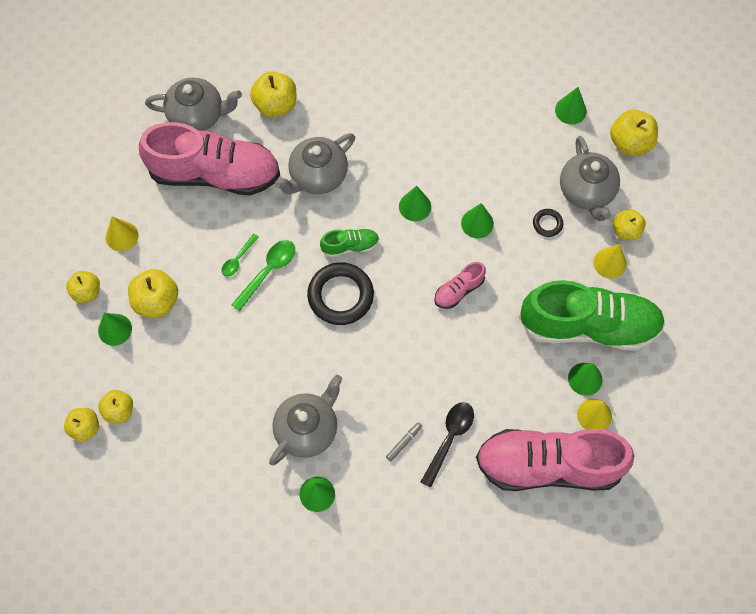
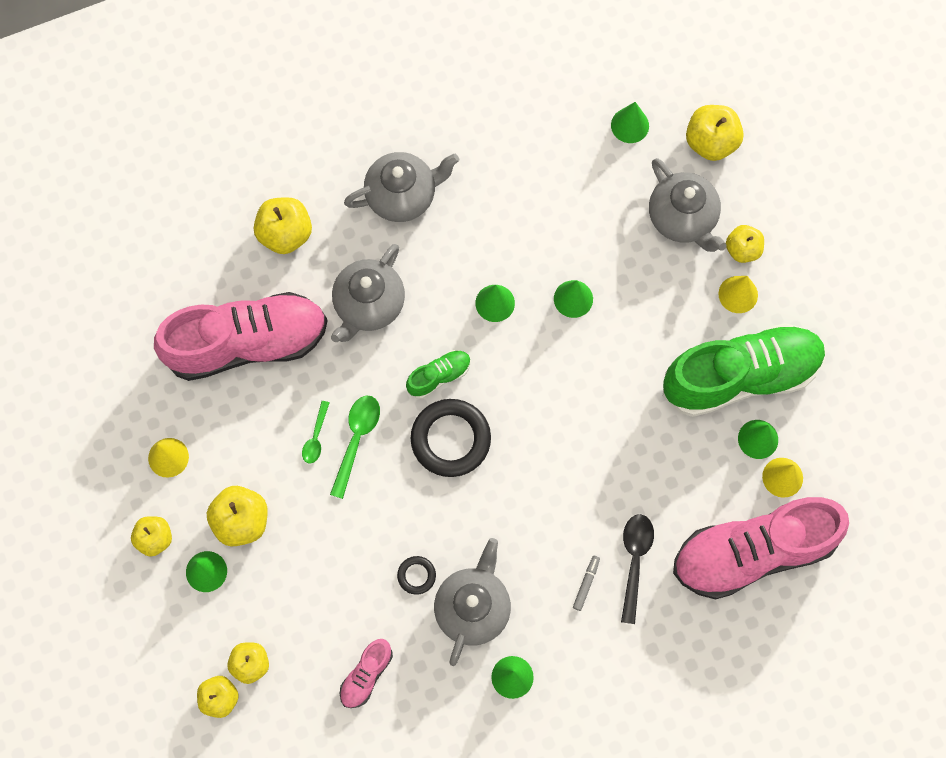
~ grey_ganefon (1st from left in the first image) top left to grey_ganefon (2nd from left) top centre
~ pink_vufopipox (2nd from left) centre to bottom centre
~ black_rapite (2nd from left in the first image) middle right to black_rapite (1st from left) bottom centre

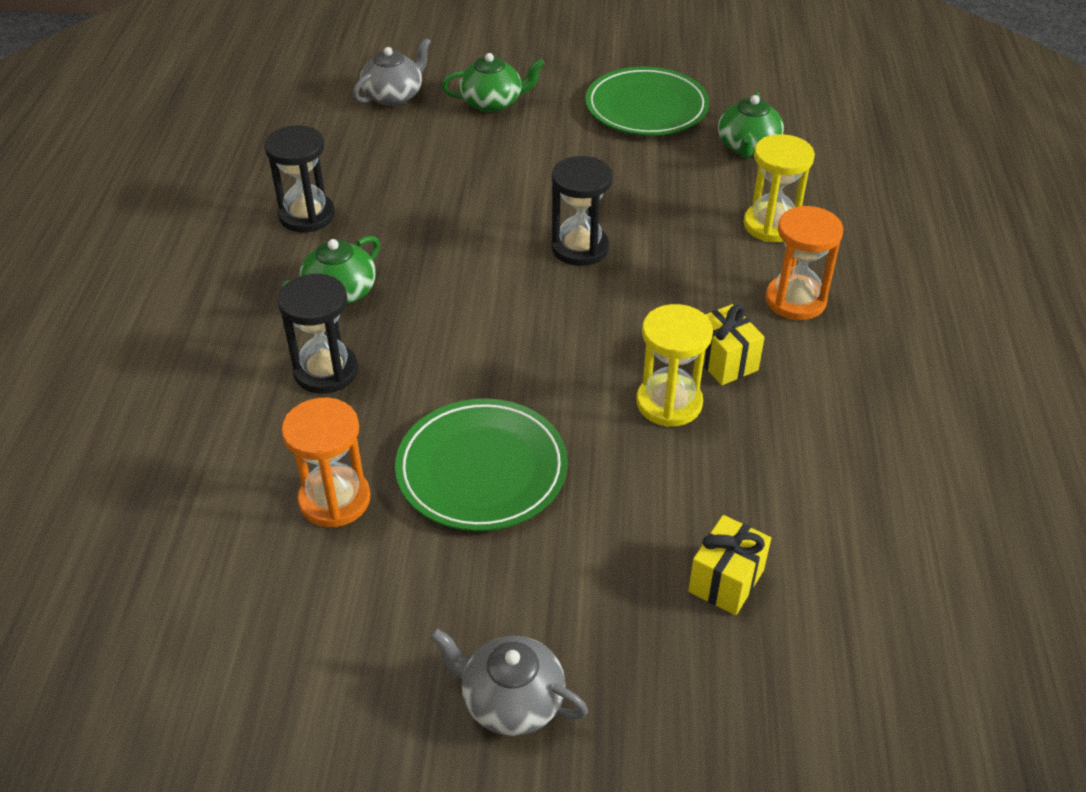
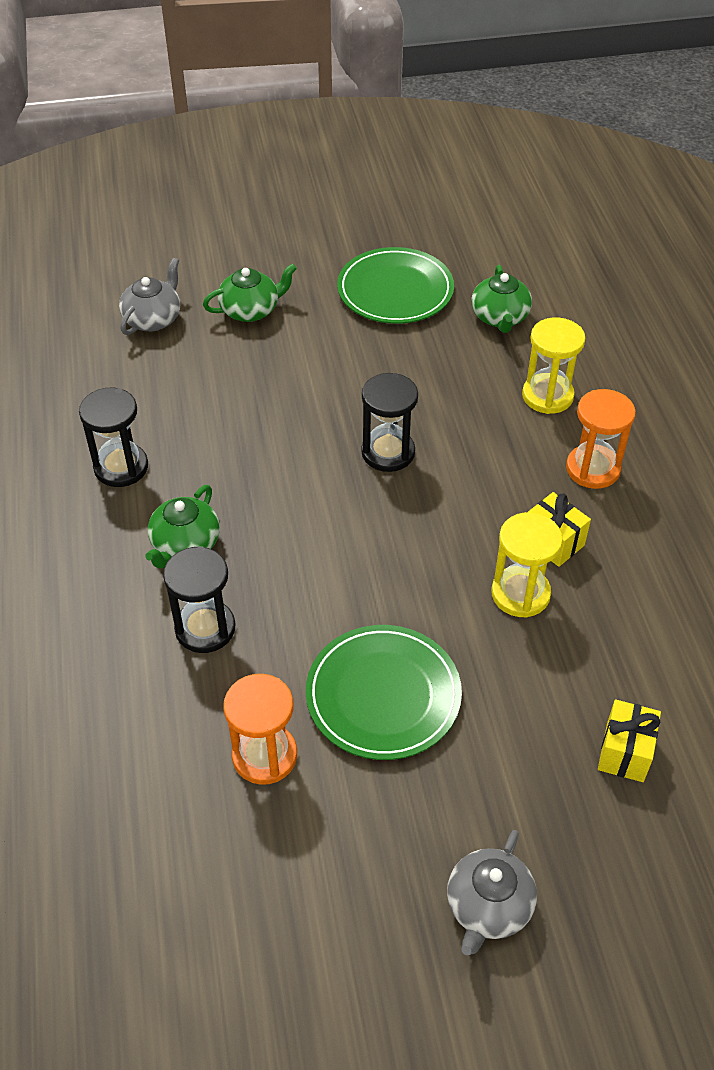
~ grey_ganefon (2nd from left) bottom centre = bottom right 75 degrees counterclockwise

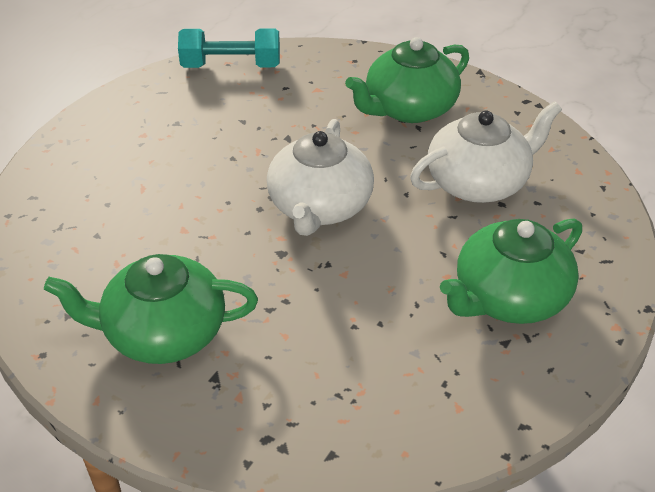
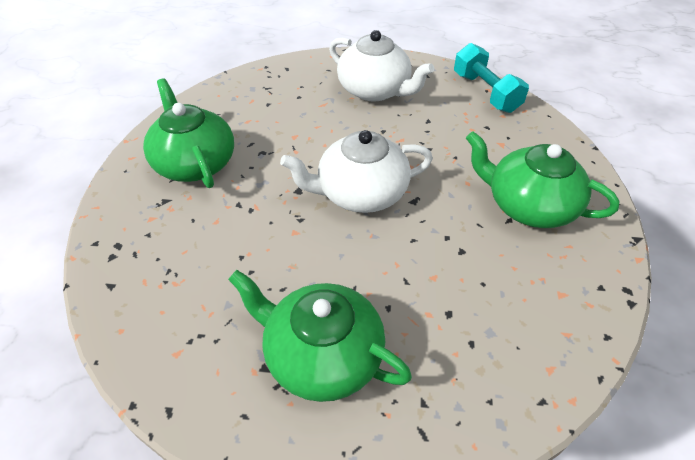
~ white_ganefon (2nd from left) top right to top centre

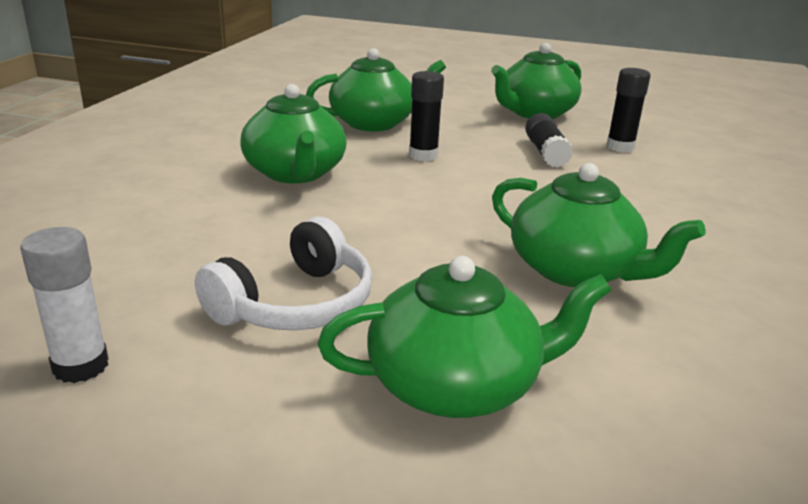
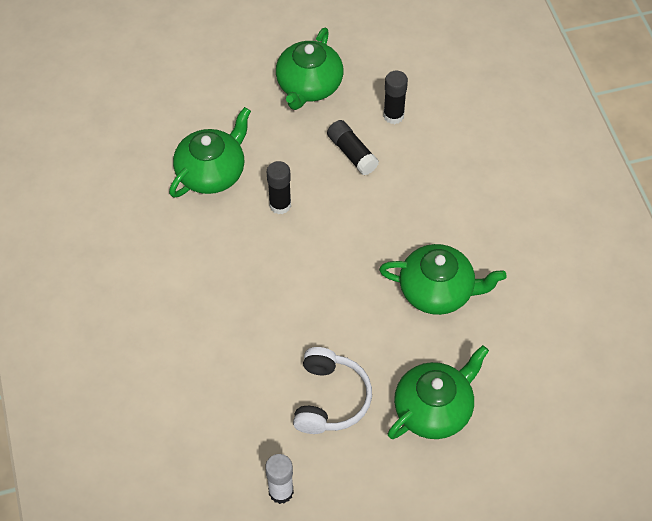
- green_ganefon (1st from left) top centre

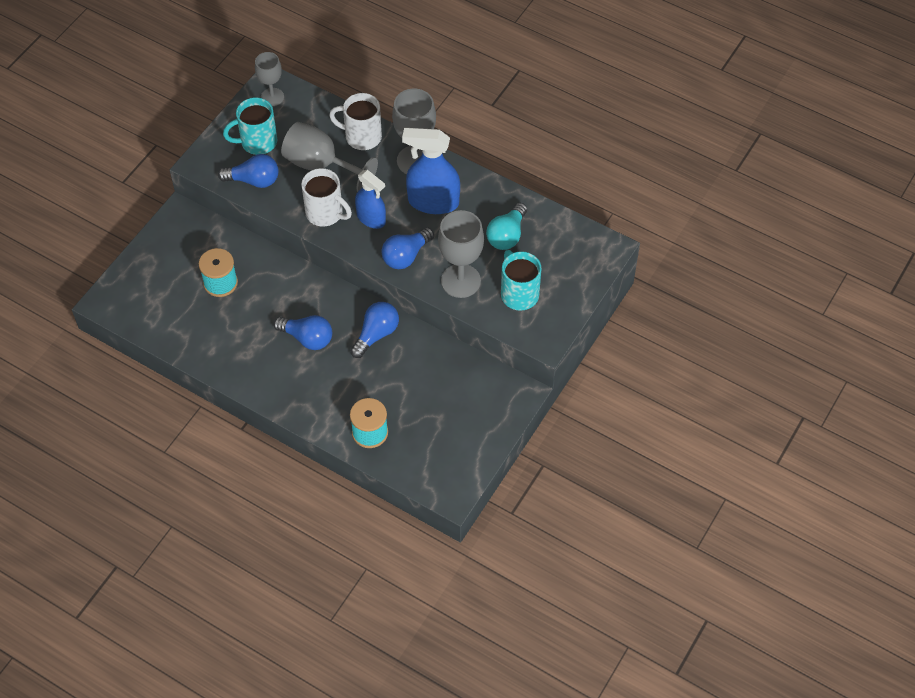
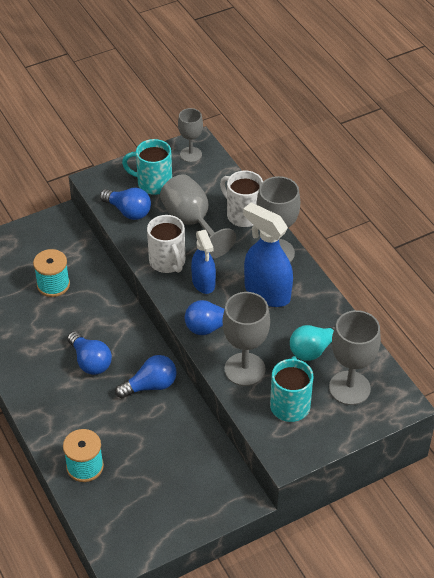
+ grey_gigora (5th from left) middle right

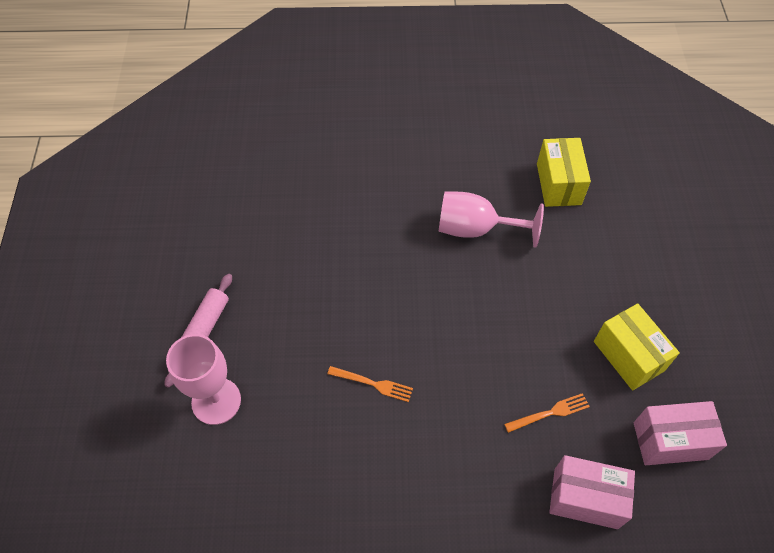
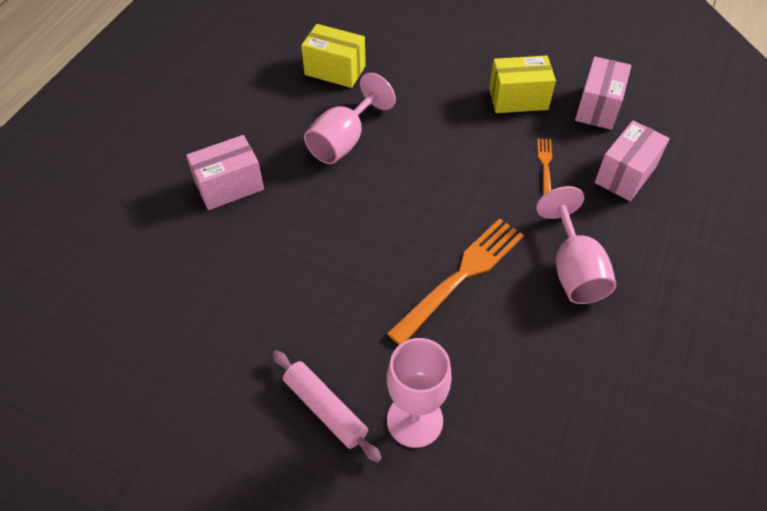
+ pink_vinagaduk (1st from left) middle left
+ pink_gigora (3rd from left) middle right
~ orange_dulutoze (1st from left) bottom centre = centre x2.06

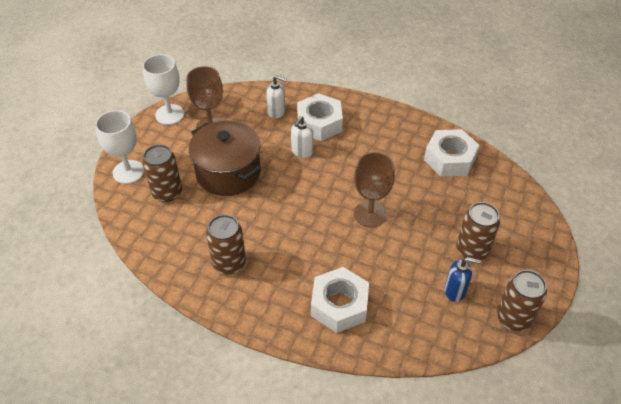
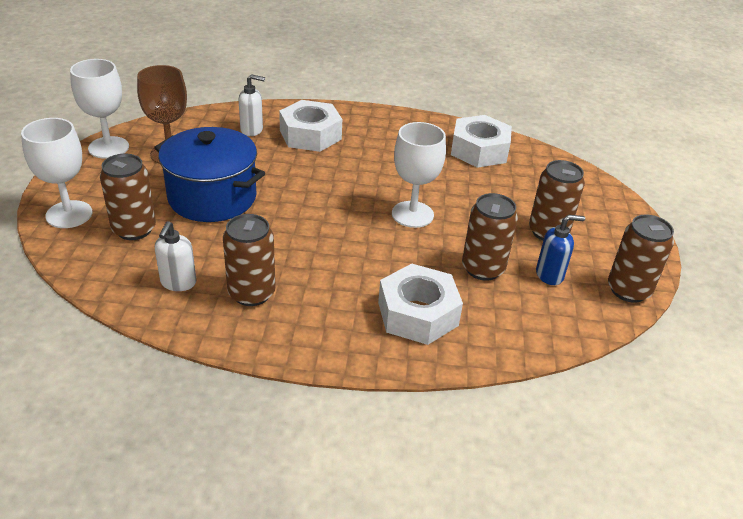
+ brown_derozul (3rd from left) centre
~ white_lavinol (2nd from left in the first image) centre to white_lavinol (1st from left) middle left
~ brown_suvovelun centre to blue_suvovelun middle left
~ brown_gigora (2nd from left) centre to white_gigora (3rd from left) centre

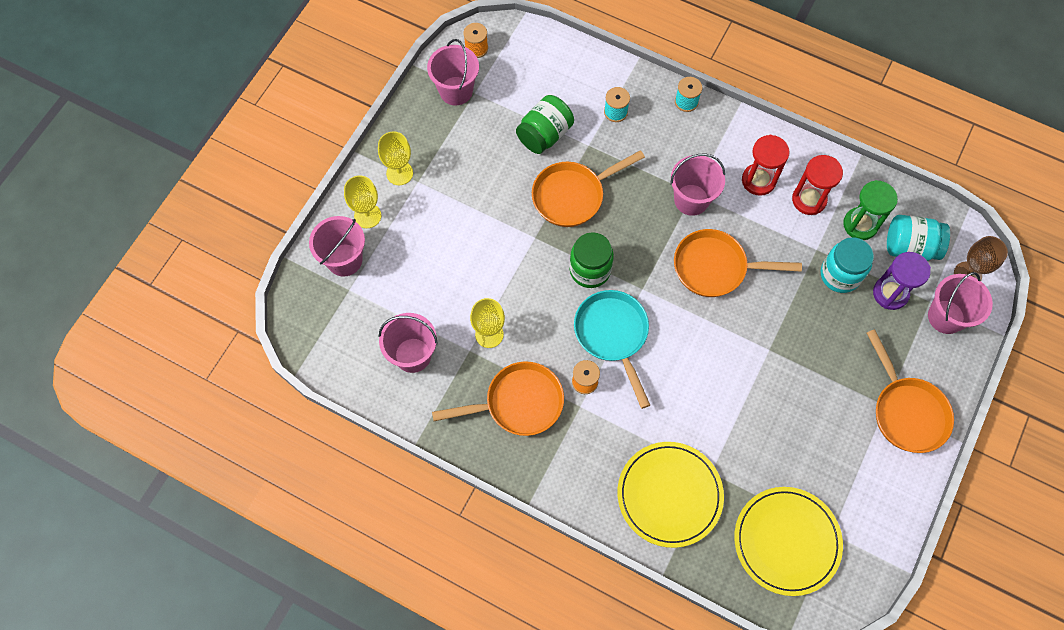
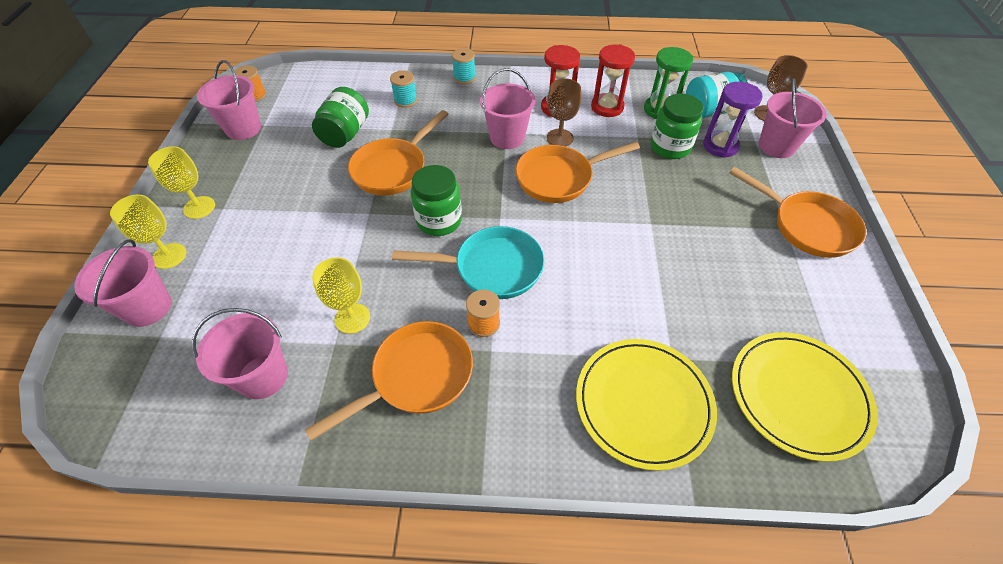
+ brown_gigora (1st from left) top centre
~ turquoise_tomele (1st from left) middle right to green_tomele (3rd from left) top right
~ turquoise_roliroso centre = centre 135 degrees clockwise

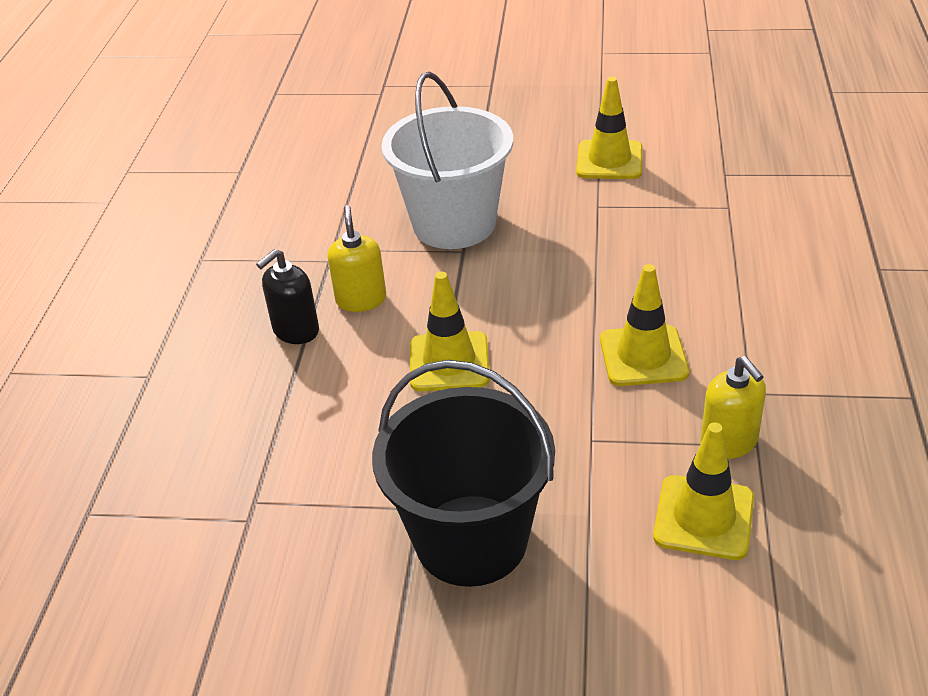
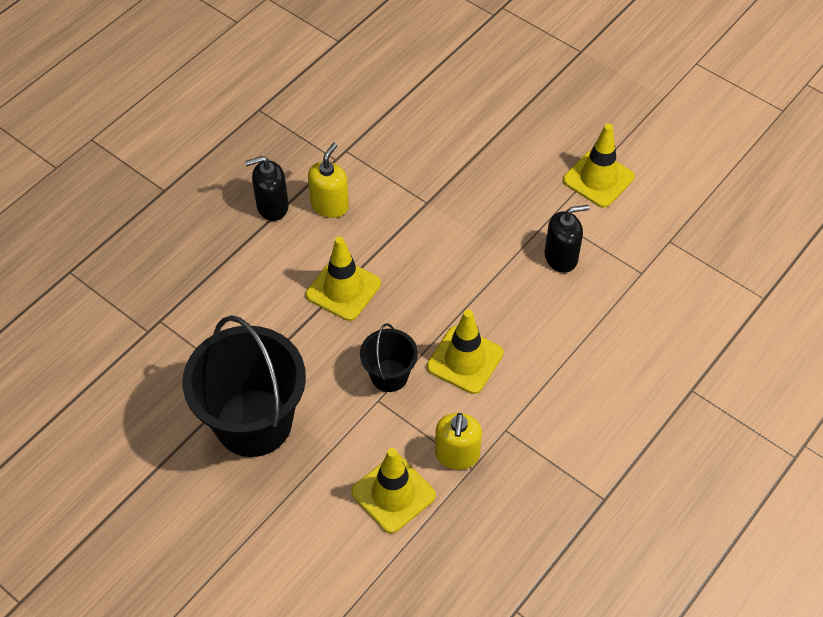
- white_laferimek top centre
+ black_laferimek (2nd from left) centre
+ black_lavinol (2nd from left) middle right

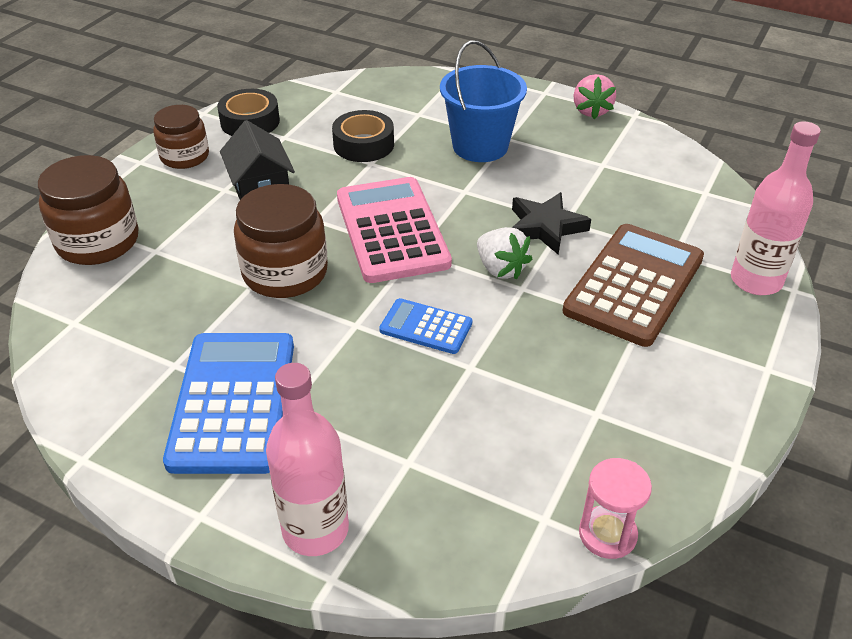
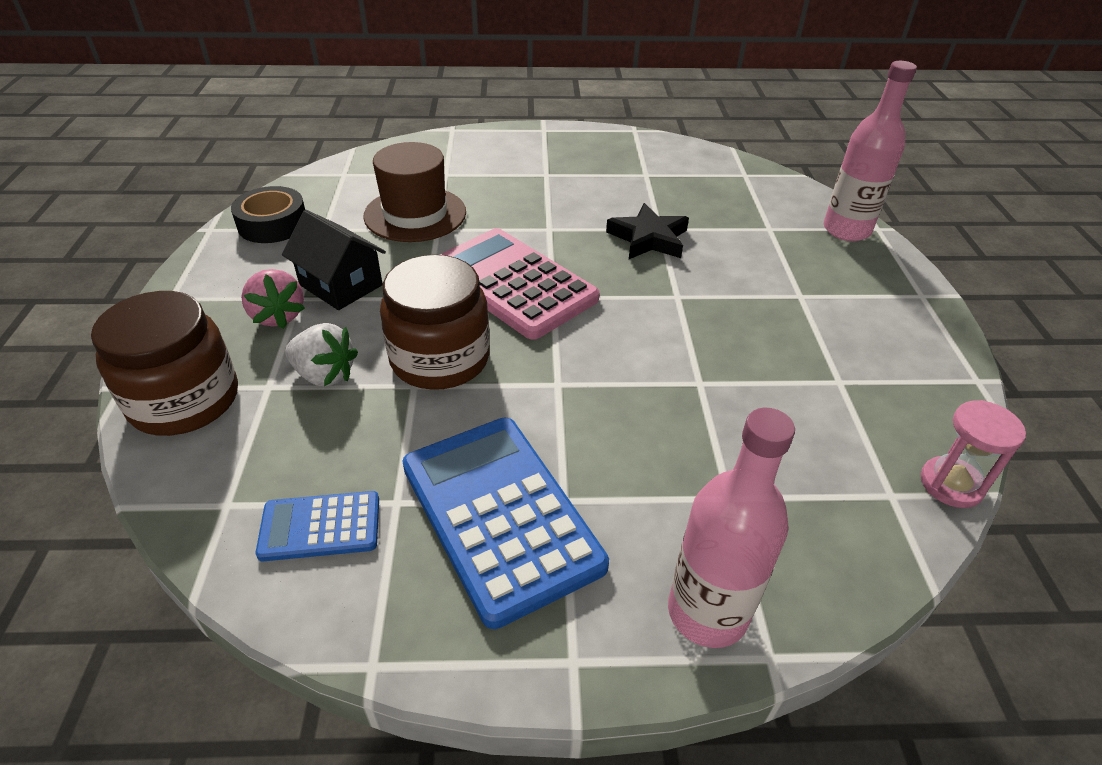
- brown_tomele (2nd from left) top left
- blue_laferimek top centre
- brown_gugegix middle right
~ blue_gugegix (2nd from left in the first image) centre to blue_gugegix (1st from left) bottom left
~ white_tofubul centre to middle left
~ pink_tofubul top right to middle left
~ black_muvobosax (2nd from left) top centre to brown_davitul top centre

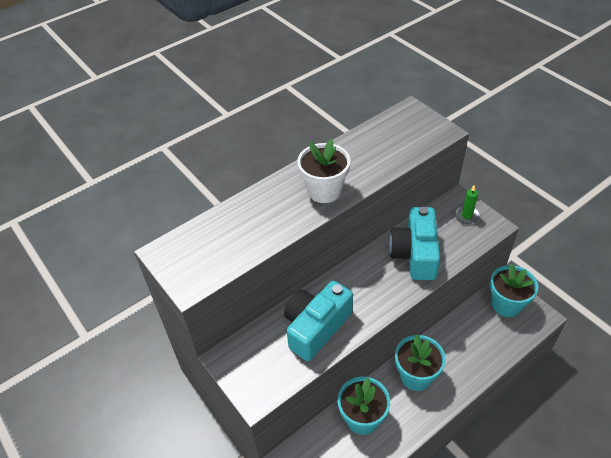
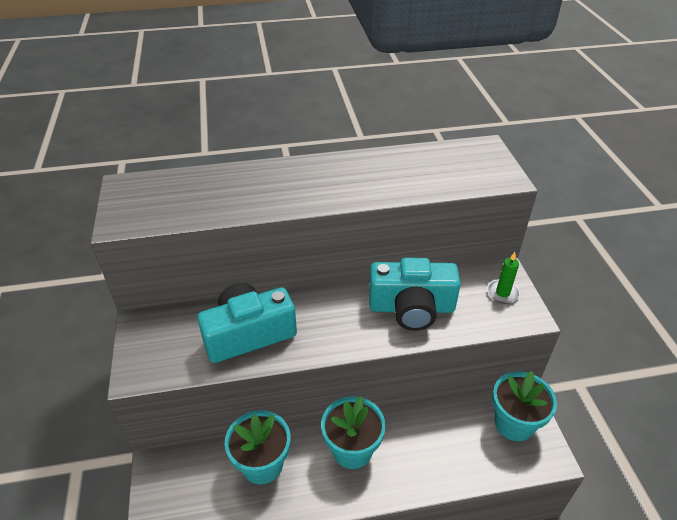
- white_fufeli centre
~ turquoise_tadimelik (2nd from left) middle right = centre 120 degrees counterclockwise

